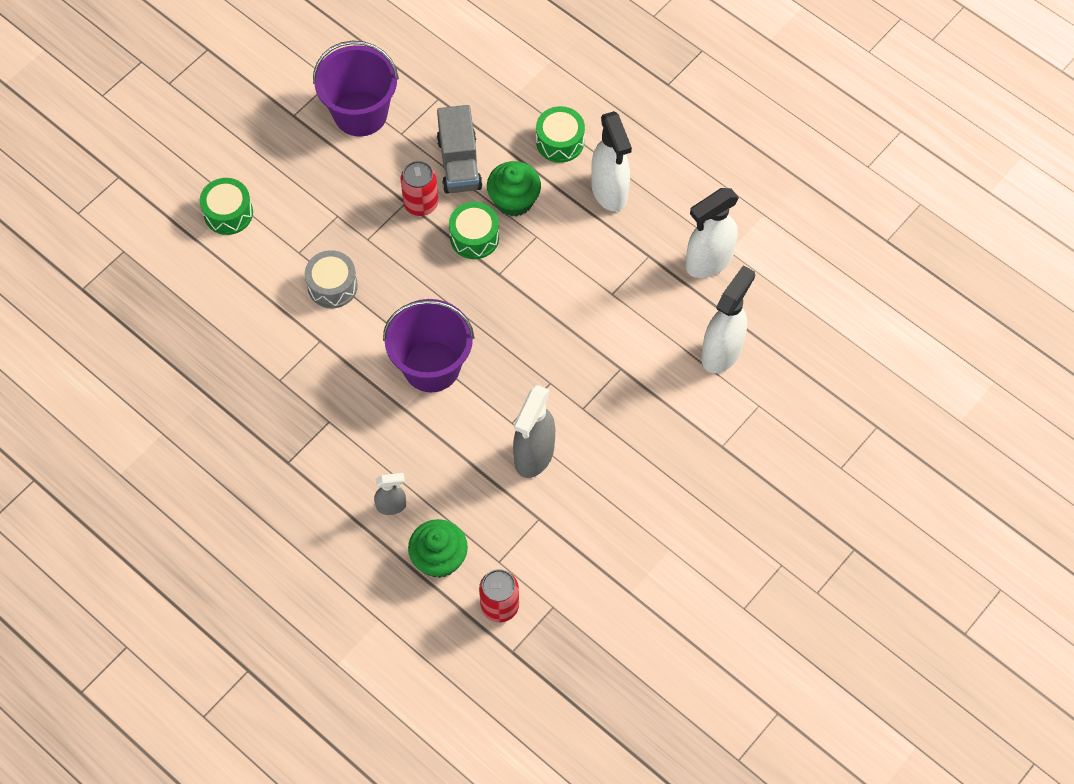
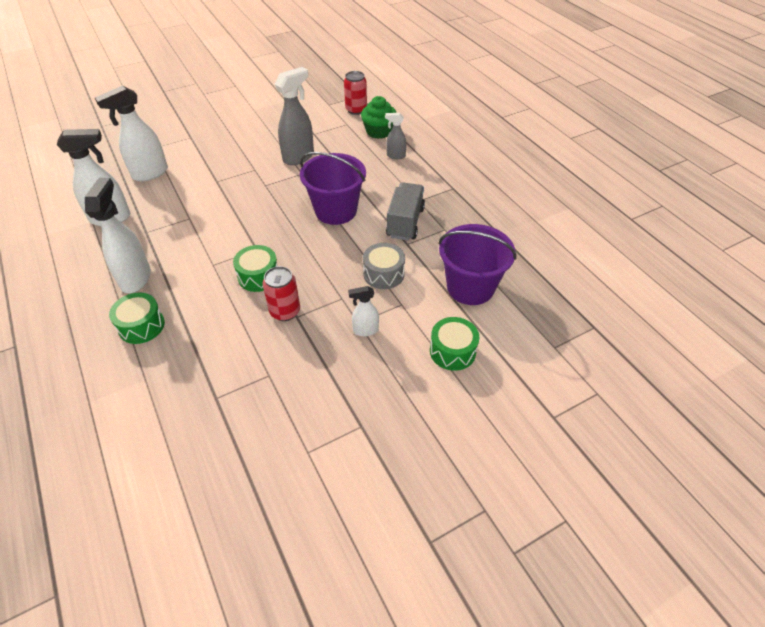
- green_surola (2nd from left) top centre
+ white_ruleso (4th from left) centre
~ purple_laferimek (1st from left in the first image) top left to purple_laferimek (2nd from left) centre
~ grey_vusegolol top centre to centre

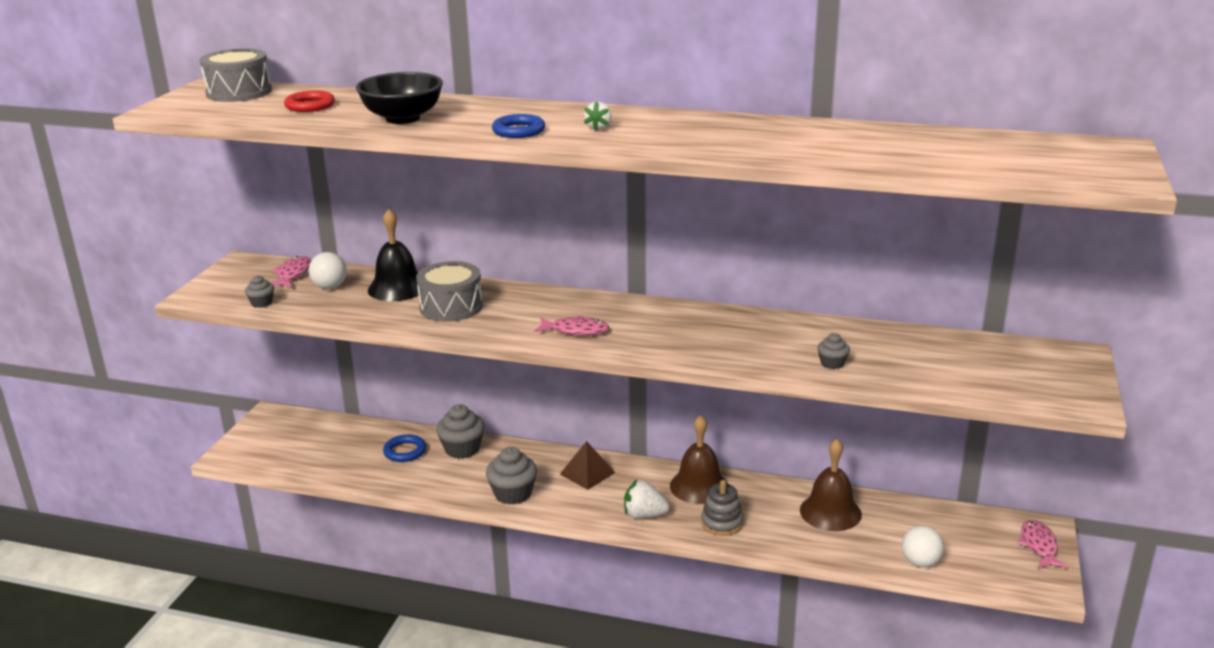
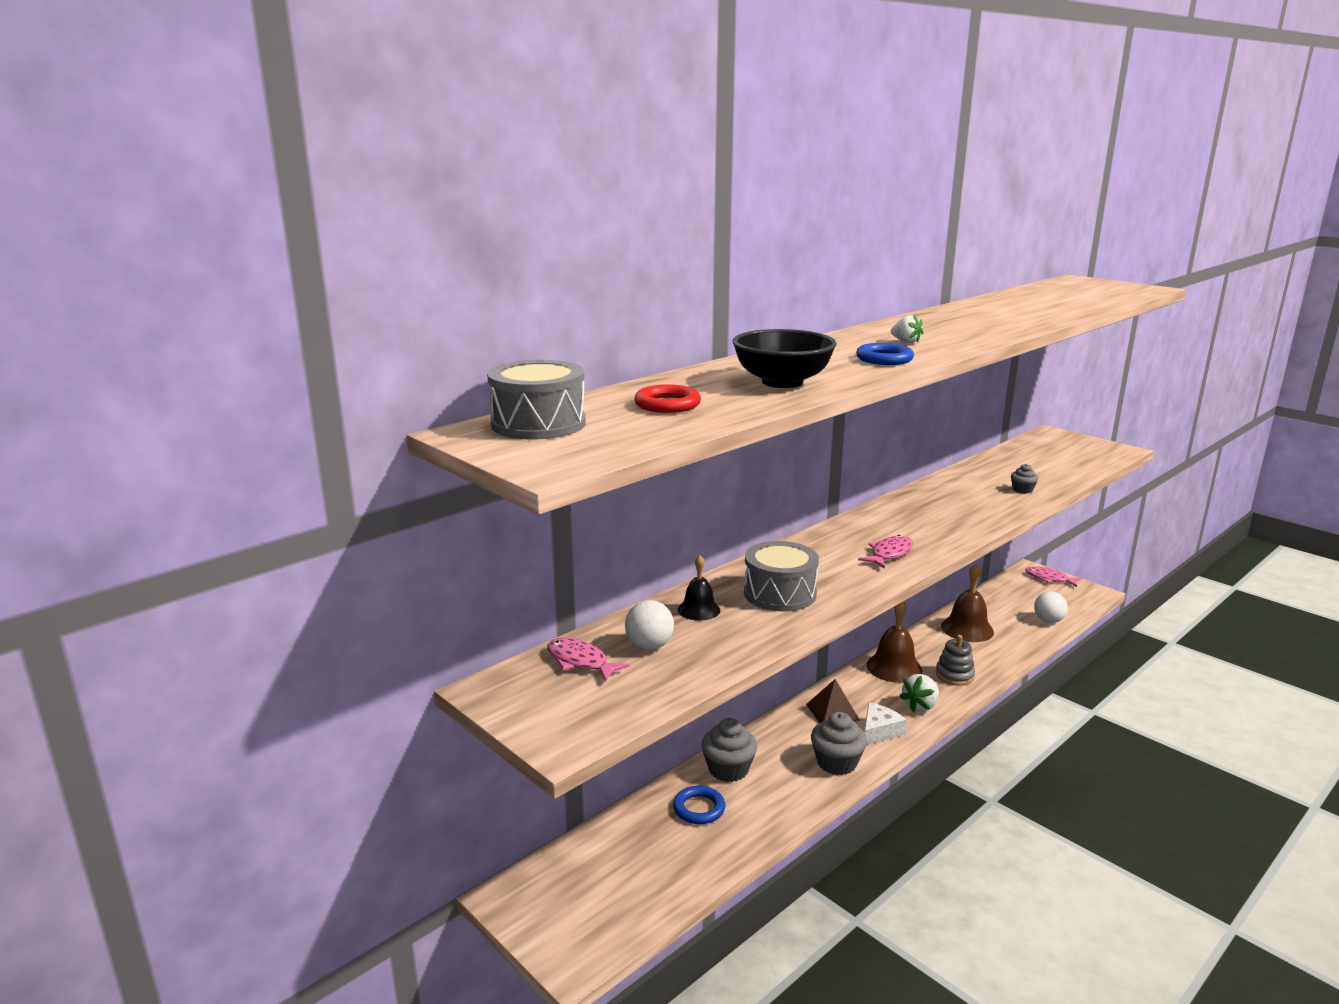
- grey_surola (1st from left) middle left
+ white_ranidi bottom centre
~ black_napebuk middle left = centre x0.58

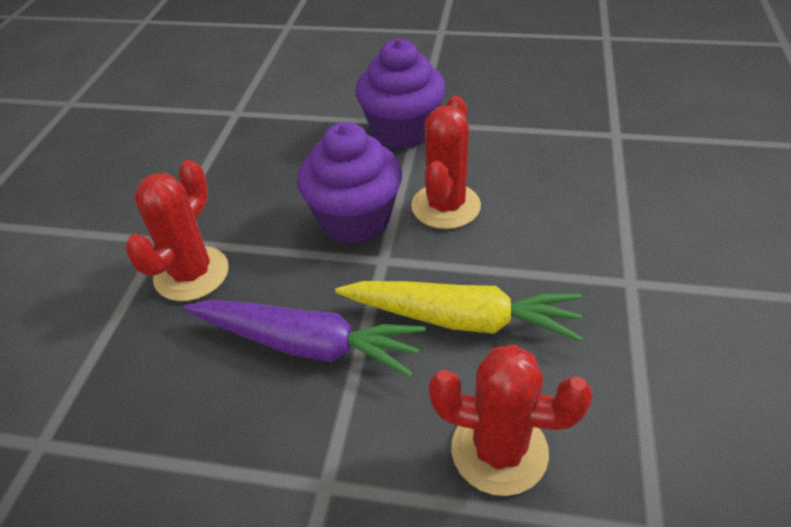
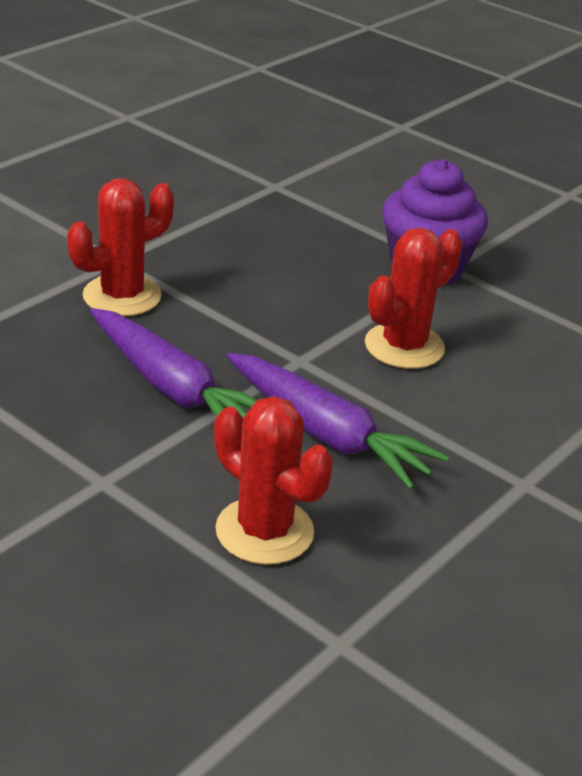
- purple_surola (1st from left) centre
~ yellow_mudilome centre to purple_mudilome (2nd from left) centre

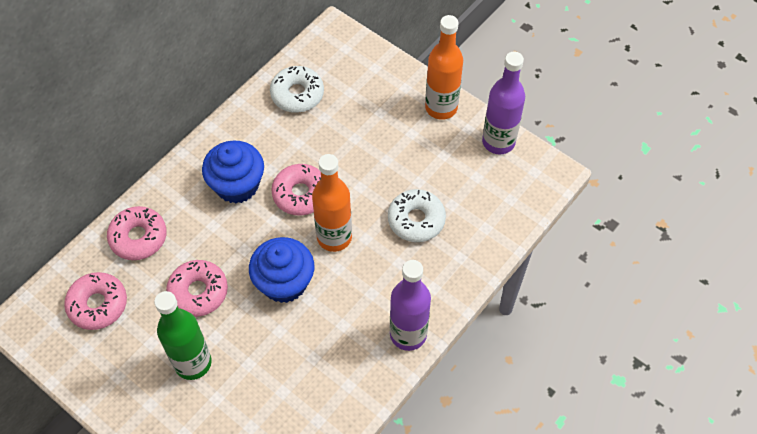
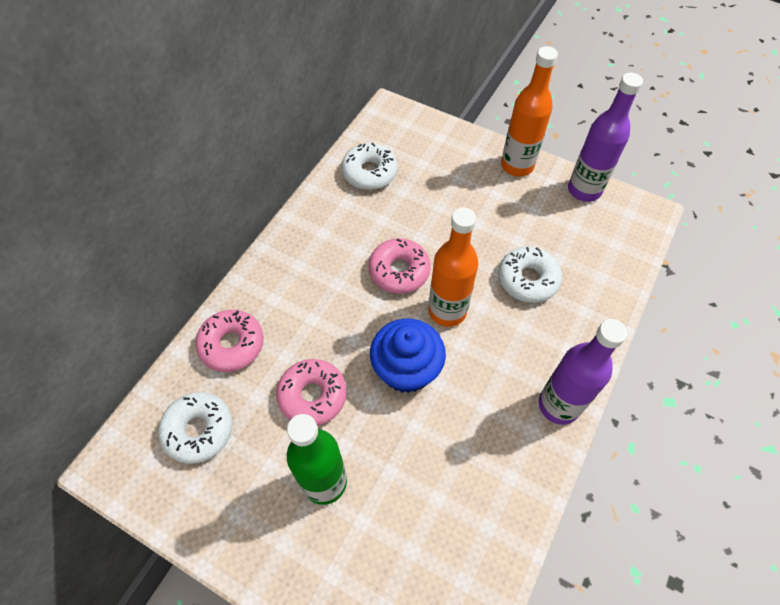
- blue_surola (1st from left) middle left
~ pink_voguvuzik (1st from left) bottom left to white_voguvuzik (1st from left) bottom left

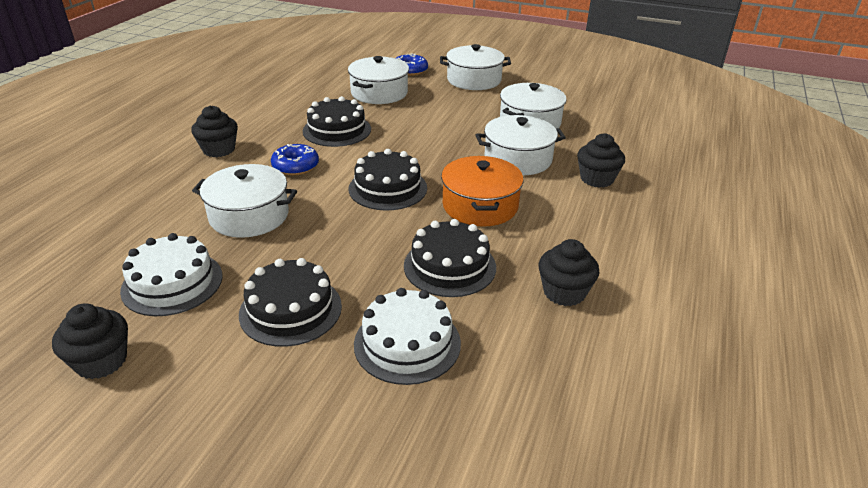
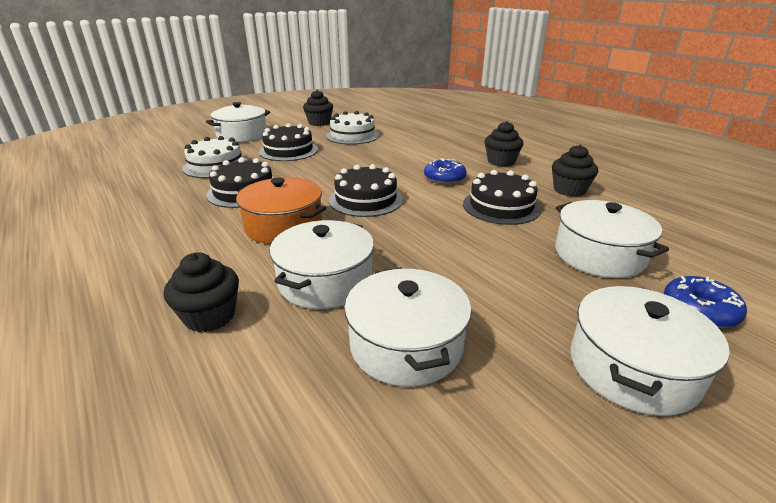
~ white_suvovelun (1st from left) middle left to top left
~ black_surola (3rd from left in the first image) centre to black_surola (4th from left) middle right

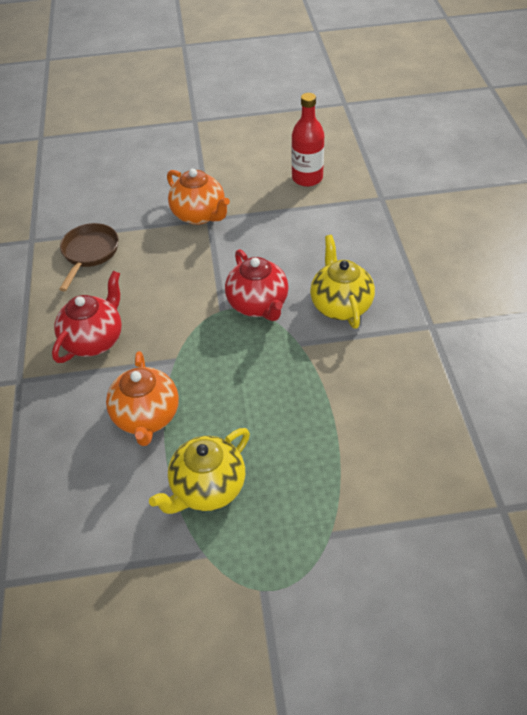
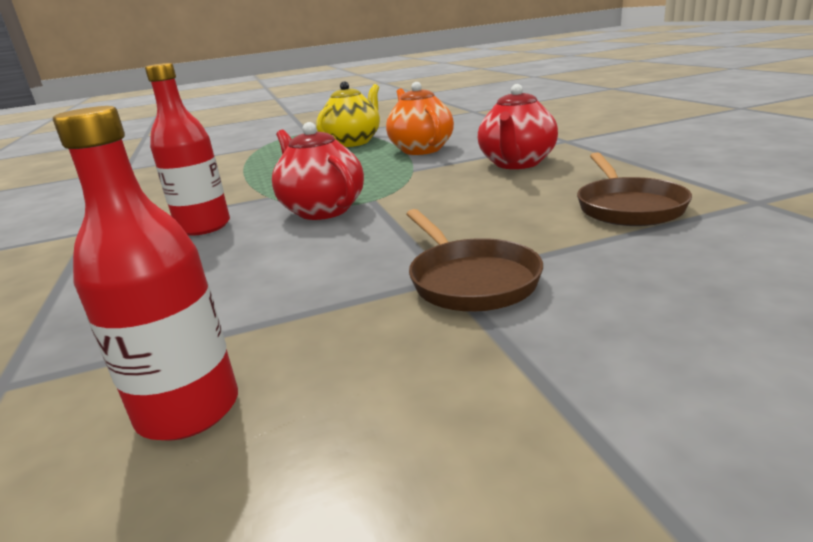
~ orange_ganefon (2nd from left) top centre to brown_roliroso (1st from left) centre
~ yellow_ganefon (2nd from left) centre to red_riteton (2nd from left) top left

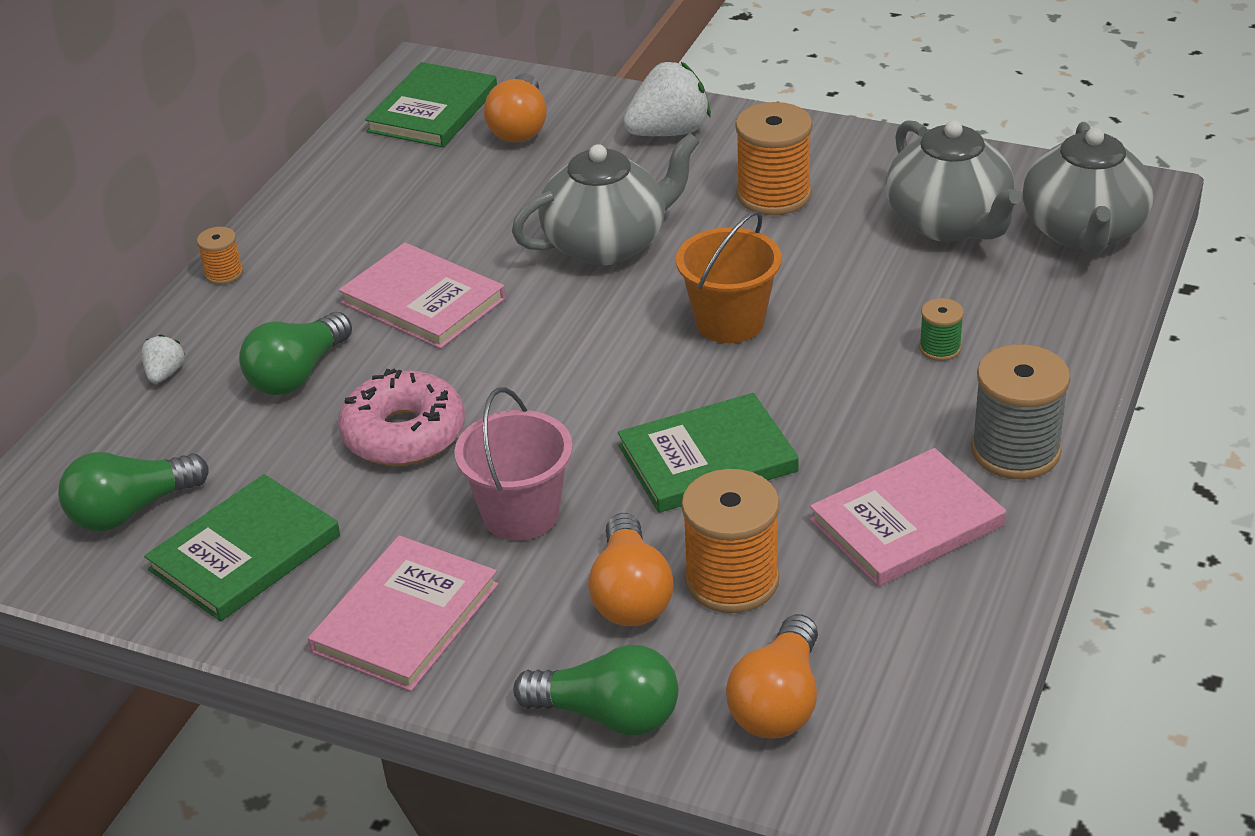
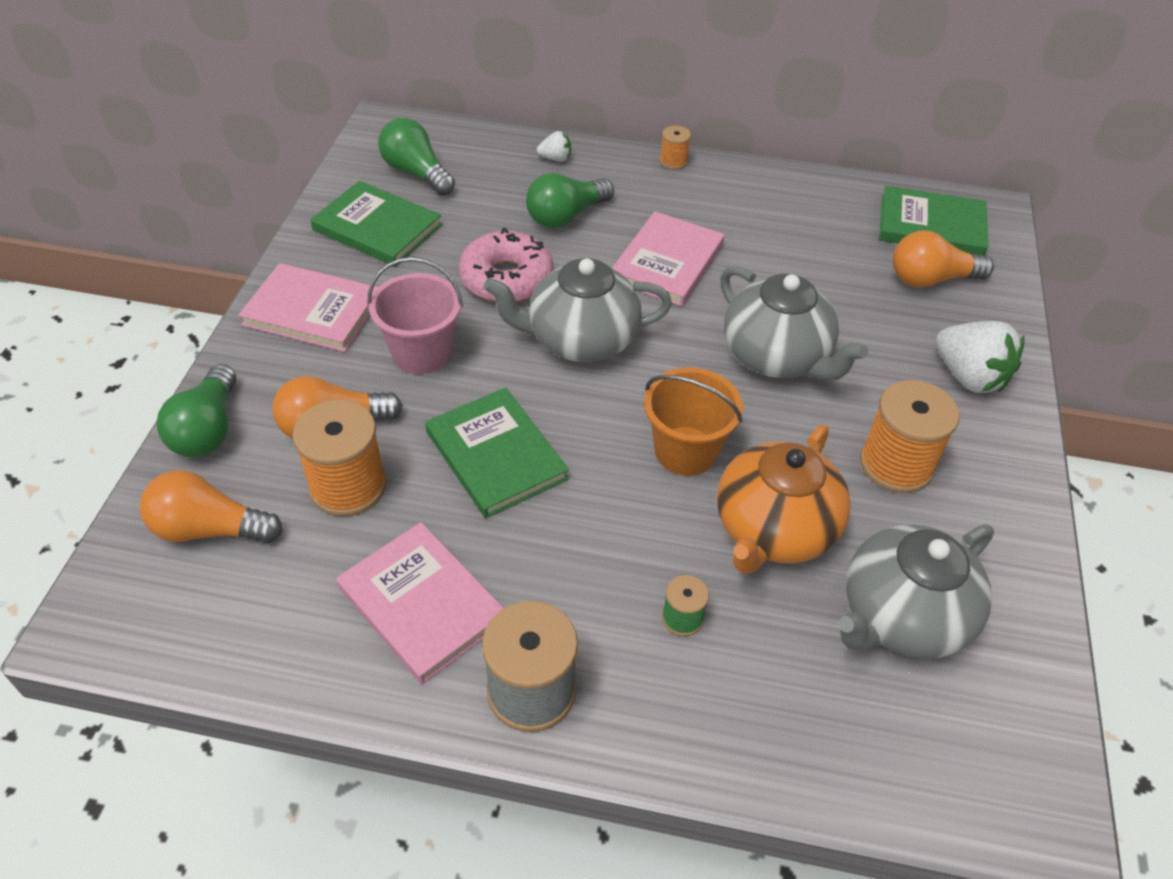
+ orange_ganefon middle right
~ grey_ganefon (3rd from left in the first image) top right to grey_ganefon (1st from left) centre
~ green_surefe (2nd from left in the first image) middle left = top centre 60 degrees counterclockwise

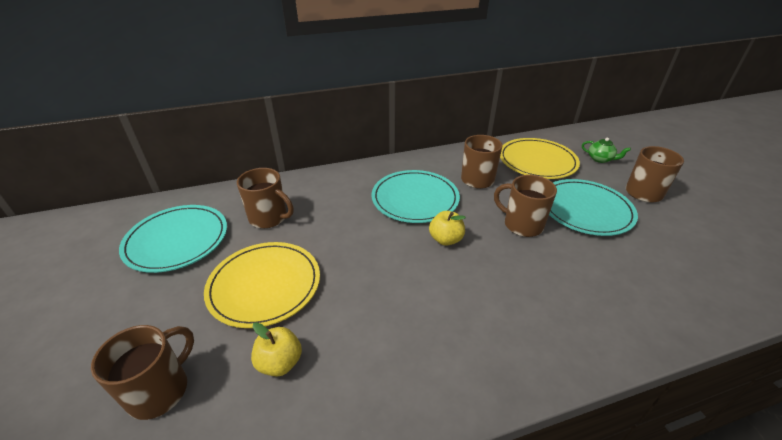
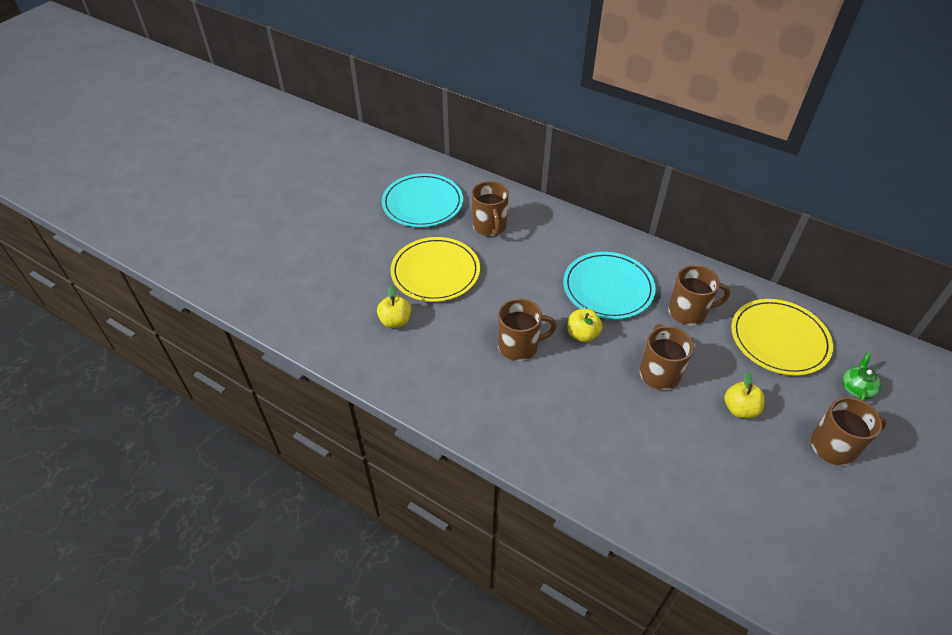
~ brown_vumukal (1st from left in the first image) bottom left to brown_vumukal (2nd from left) centre
~ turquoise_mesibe (3rd from left) middle right to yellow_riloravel (3rd from left) middle right
~ green_ganefon middle right = middle right 150 degrees counterclockwise

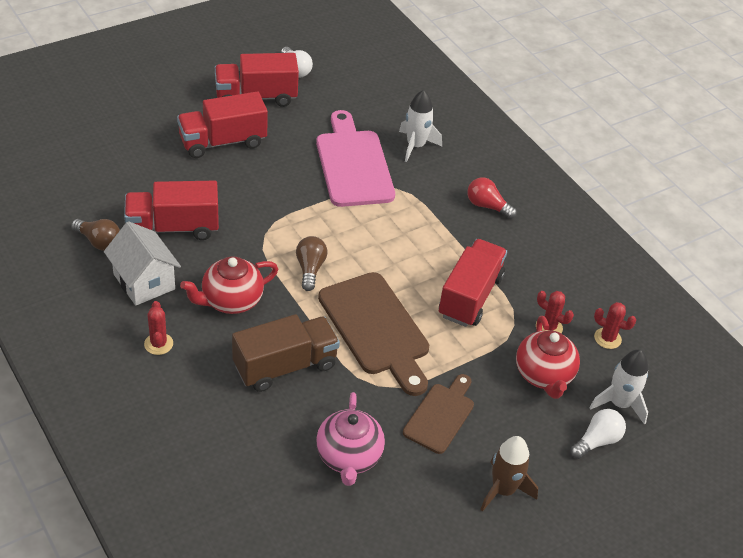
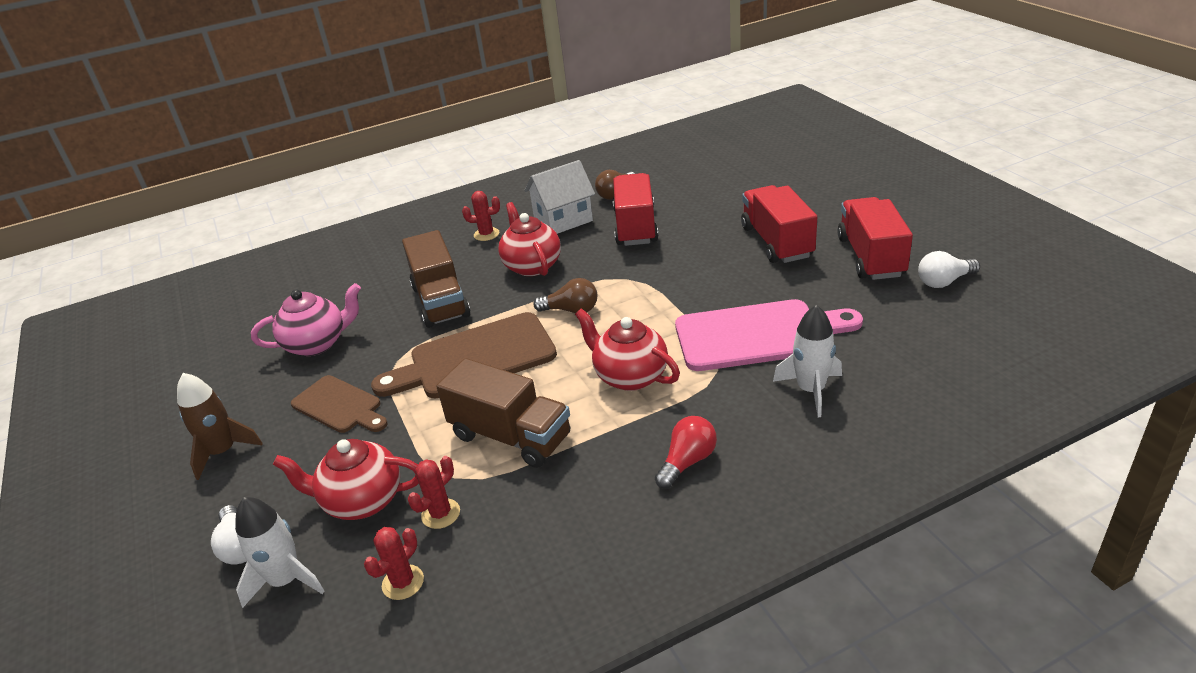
+ red_ganefon (3rd from left) centre
~ red_vusegolol (4th from left) centre to brown_vusegolol (2nd from left) centre
~ pink_ganefon bottom centre = middle left 150 degrees clockwise

